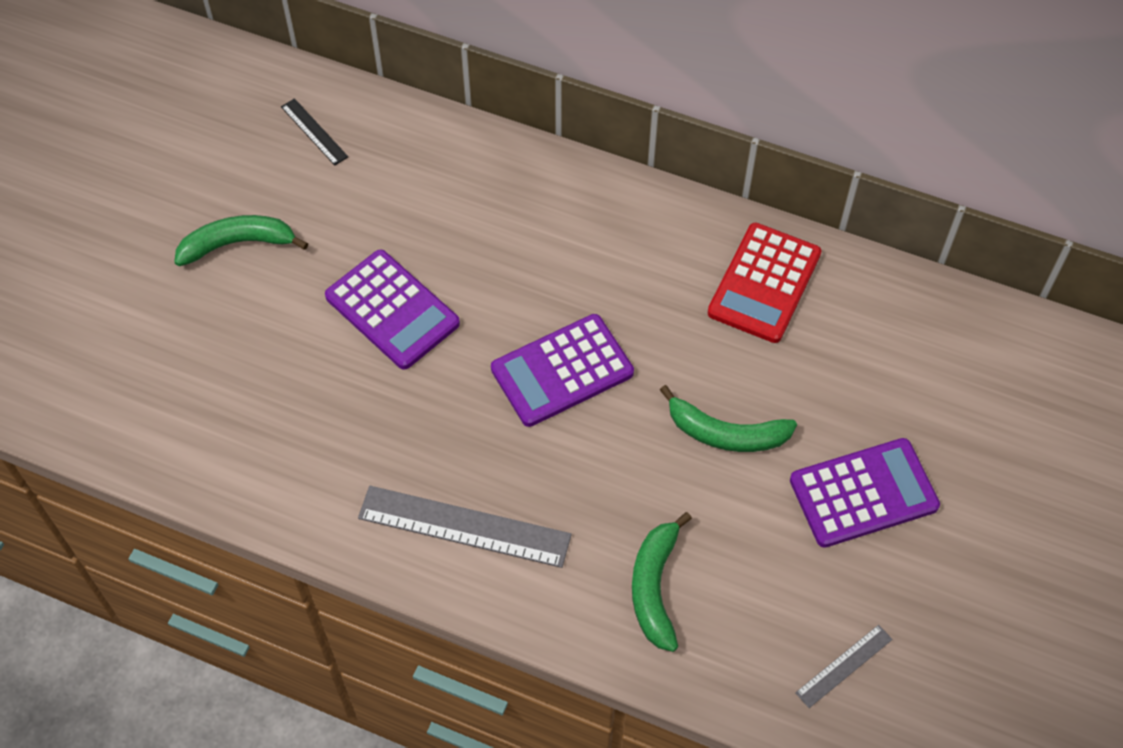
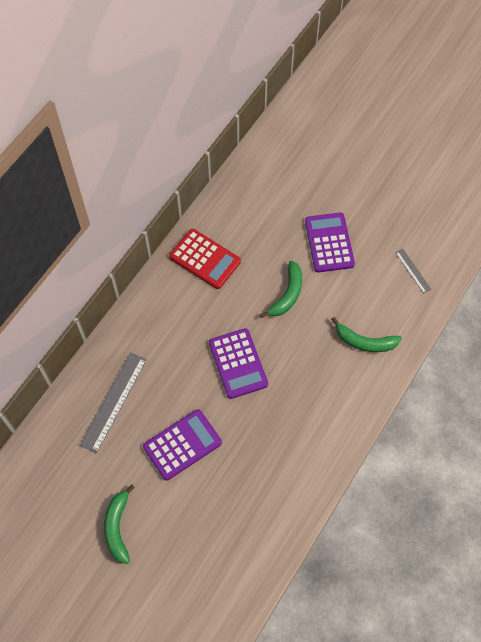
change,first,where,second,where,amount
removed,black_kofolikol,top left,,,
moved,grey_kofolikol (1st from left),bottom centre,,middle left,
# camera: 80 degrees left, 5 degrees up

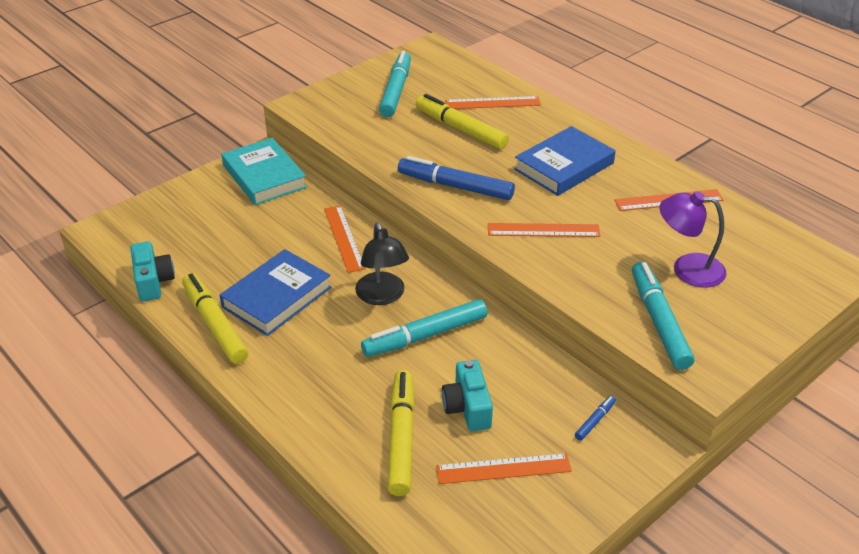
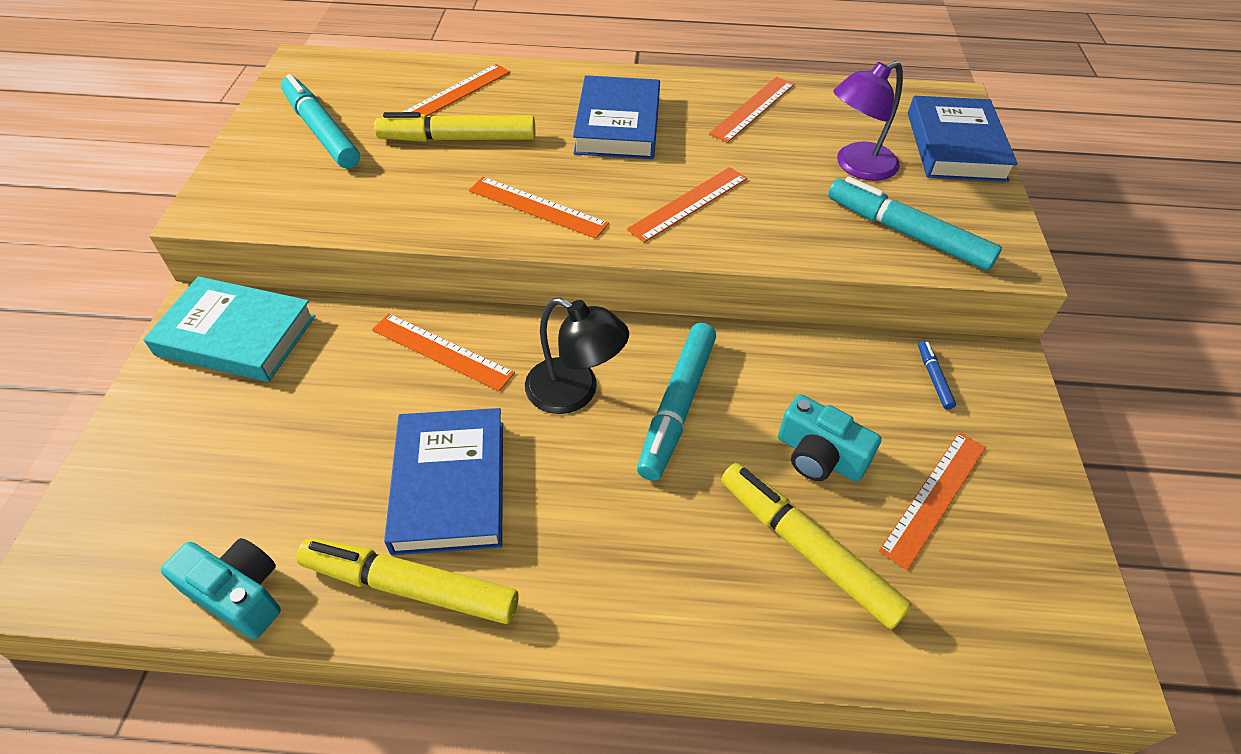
change,first,where,second,where,amount
added,,,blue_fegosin (3rd from left),top right,
replaced,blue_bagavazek (1st from left),top centre,orange_kofolikol (3rd from left),top centre,
# camera: 45 degrees left, 10 degrees up

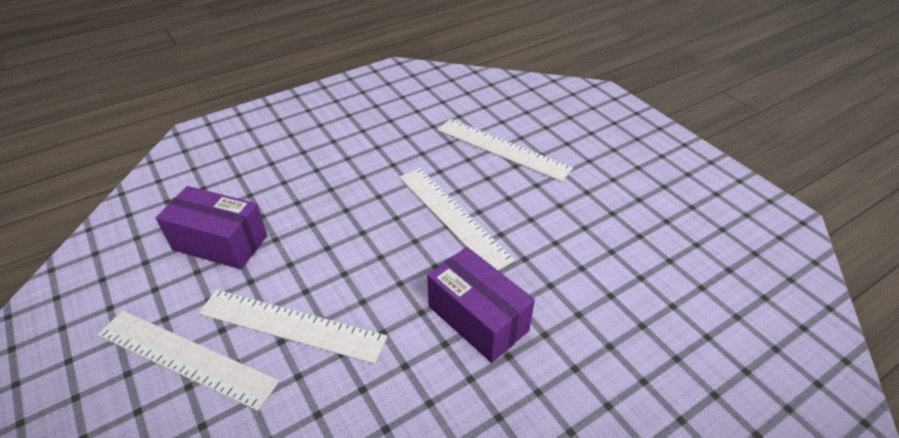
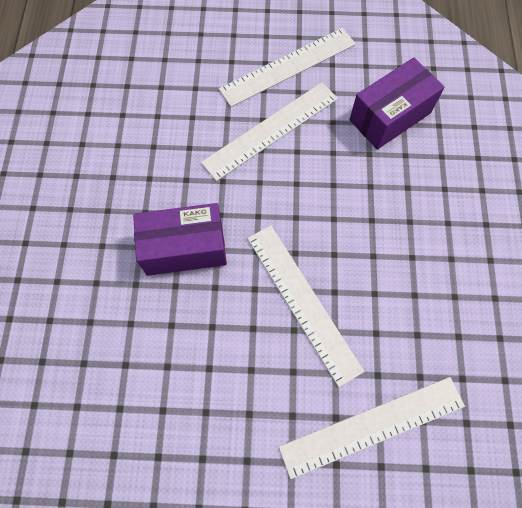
change,first,where,second,where,amount
turned,white_kofolikol (3rd from left),centre,,centre,60 degrees clockwise
# camera: 125 degrees right, 25 degrees up

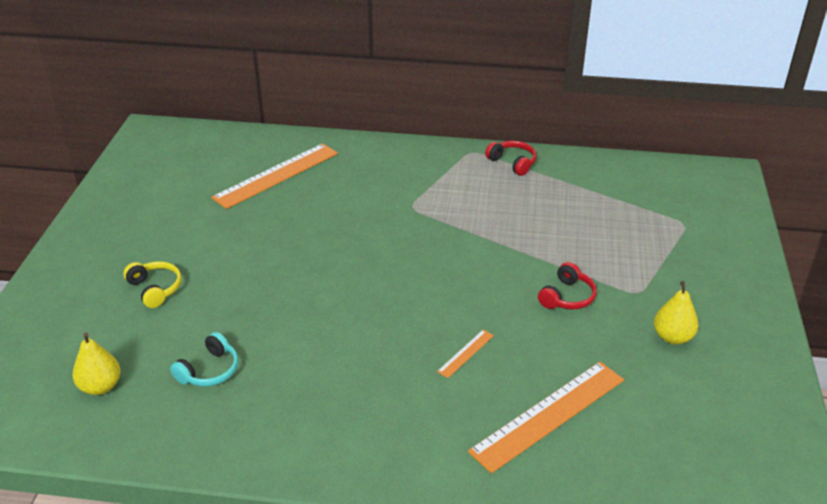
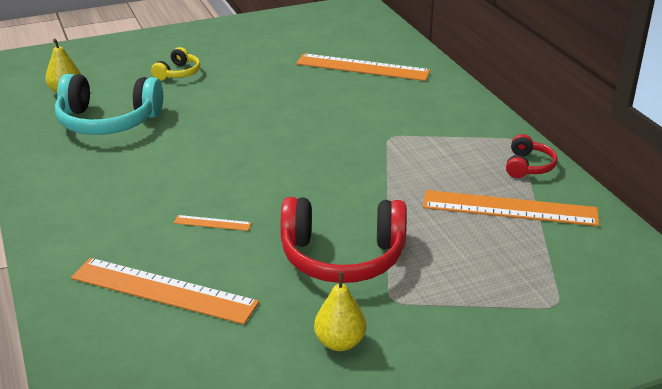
change,first,where,second,where,amount
added,,,orange_kofolikol (4th from left),middle right,
resized,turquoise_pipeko,bottom left,,top left,x2.00
resized,red_pipeko (2nd from left in the first image),middle right,red_pipeko (1st from left),centre,x2.00
# camera: 60 degrees right, 5 degrees down

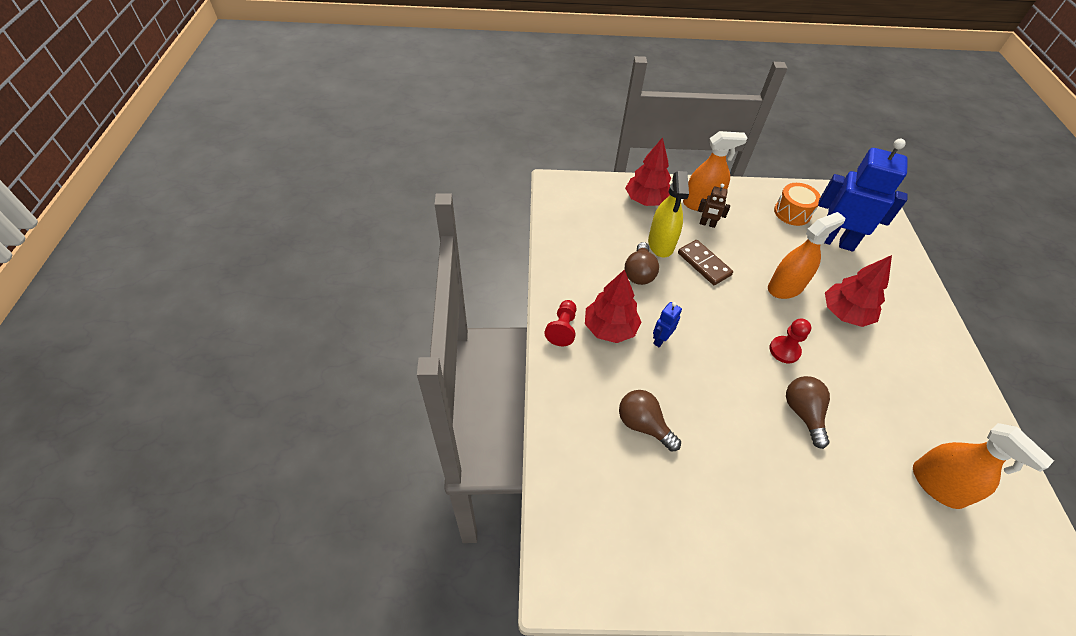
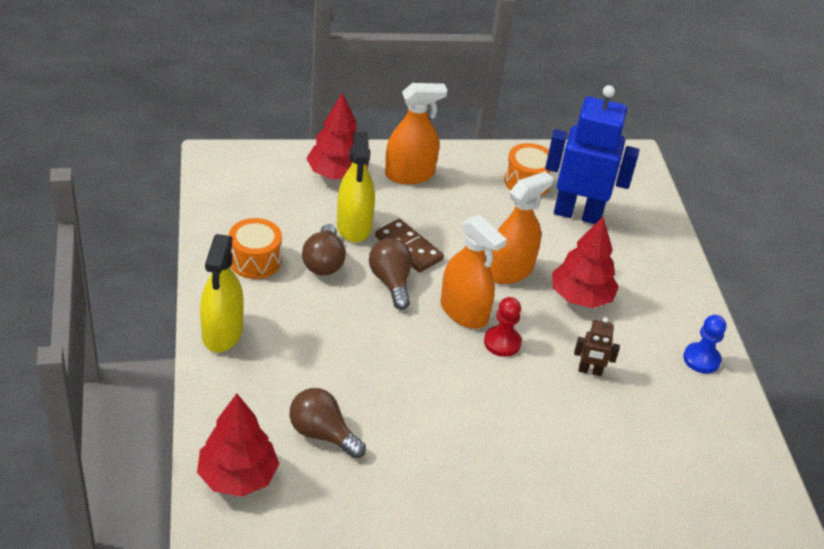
change,first,where,second,where,amount
removed,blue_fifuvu (1st from left),centre,,,
added,,,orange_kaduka (1st from left),middle left,
added,,,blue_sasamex,middle right,
moved,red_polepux (1st from left),centre,,bottom left,
moved,brown_fifuvu,top centre,,middle right,
moved,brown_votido (3rd from left),middle right,,centre,
moved,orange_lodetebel (3rd from left in the first image),bottom right,orange_lodetebel (2nd from left),centre,
replaced,red_sasamex (1st from left),centre,yellow_lodetebel (1st from left),middle left,
# camera: 10 degrees left, 10 degrees down

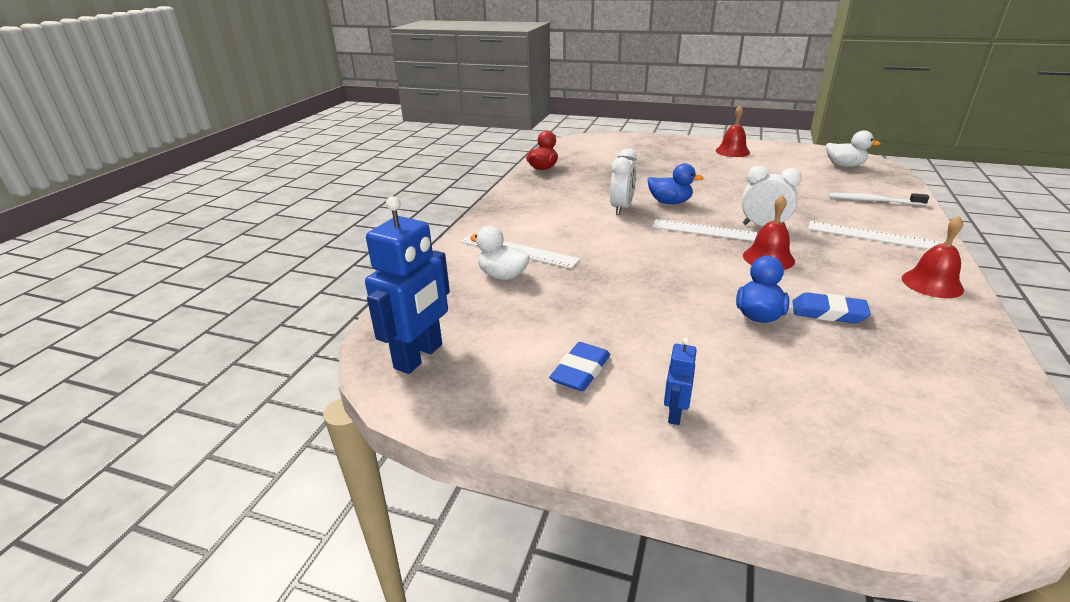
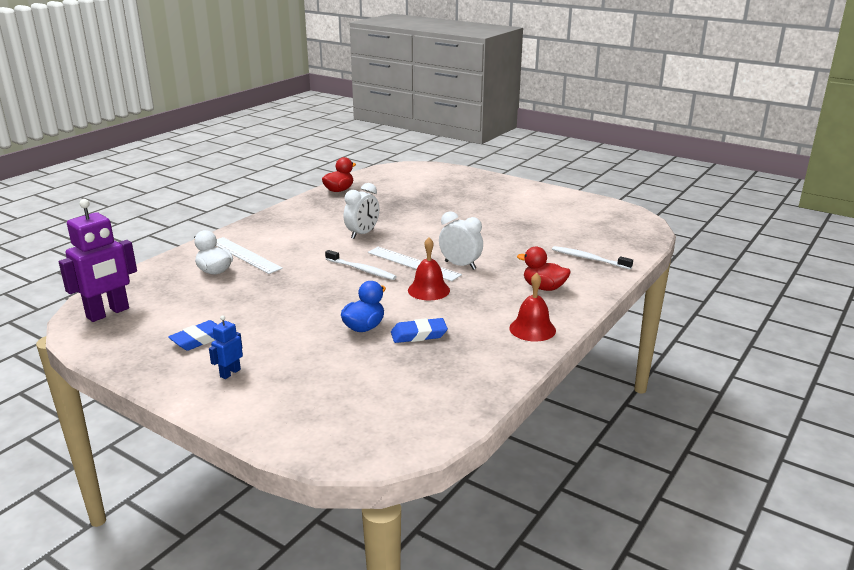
change,first,where,second,where,amount
removed,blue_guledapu (1st from left),top centre,,,
removed,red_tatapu (1st from left),top right,,,
removed,white_guledapu (2nd from left),top right,,,
added,,,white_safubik (1st from left),centre,
replaced,white_kofolikol (3rd from left),middle right,red_guledapu (2nd from left),centre,
recoloured,blue_fifuvu (1st from left),centre,purple_fifuvu,middle left,
turned,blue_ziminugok (2nd from left),middle right,,centre,45 degrees counterclockwise
# camera: 15 degrees right, 5 degrees down

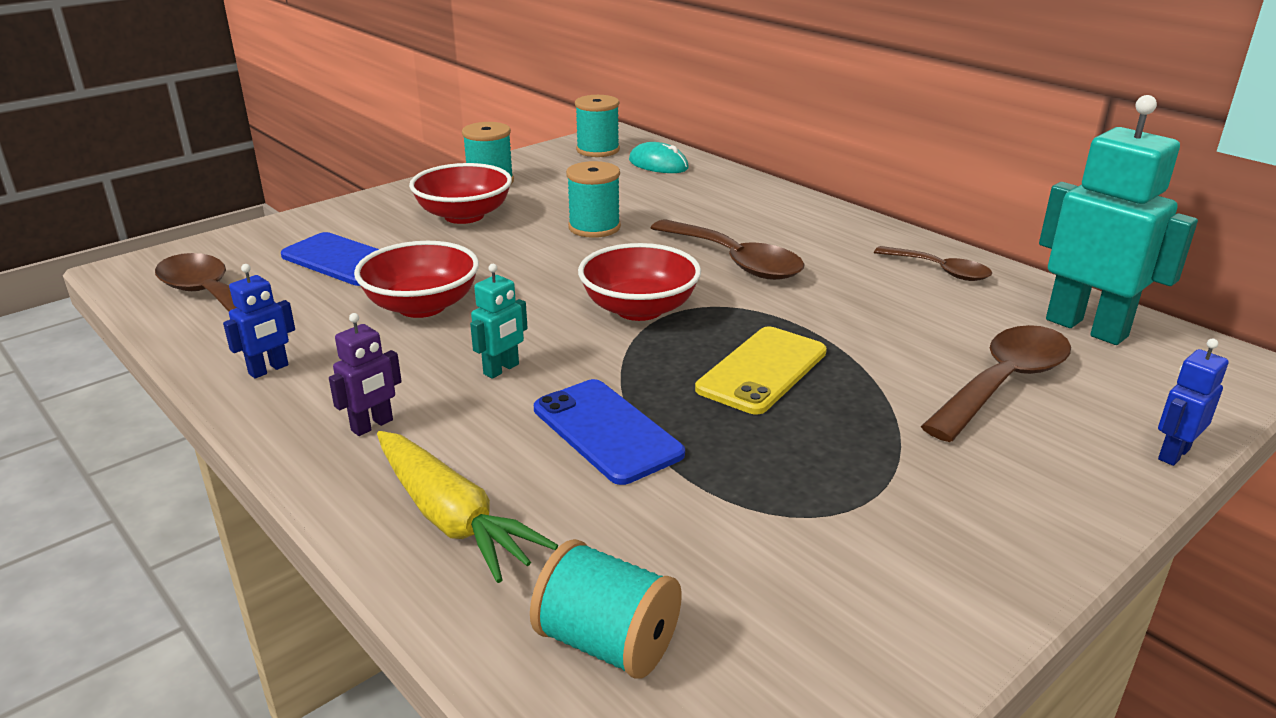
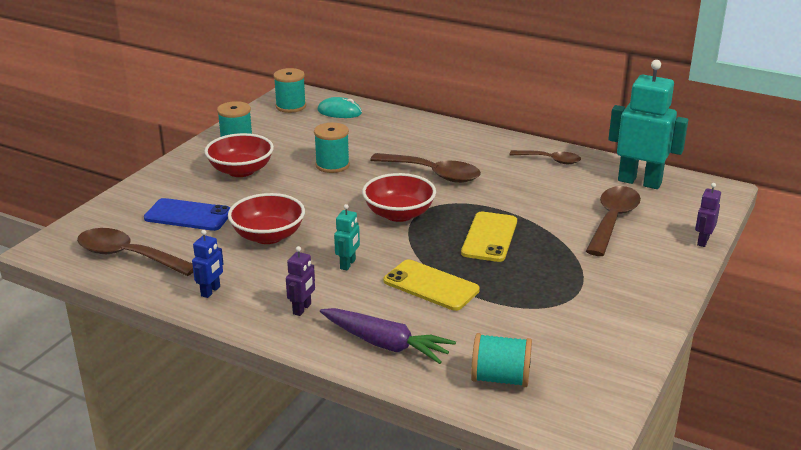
change,first,where,second,where,amount
recoloured,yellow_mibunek,bottom centre,purple_mibunek,bottom centre,
recoloured,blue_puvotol (2nd from left),centre,yellow_puvotol (1st from left),centre,
recoloured,blue_fifuvu (2nd from left),middle right,purple_fifuvu (2nd from left),middle right,
# camera: 20 degrees left, 0 degrees up

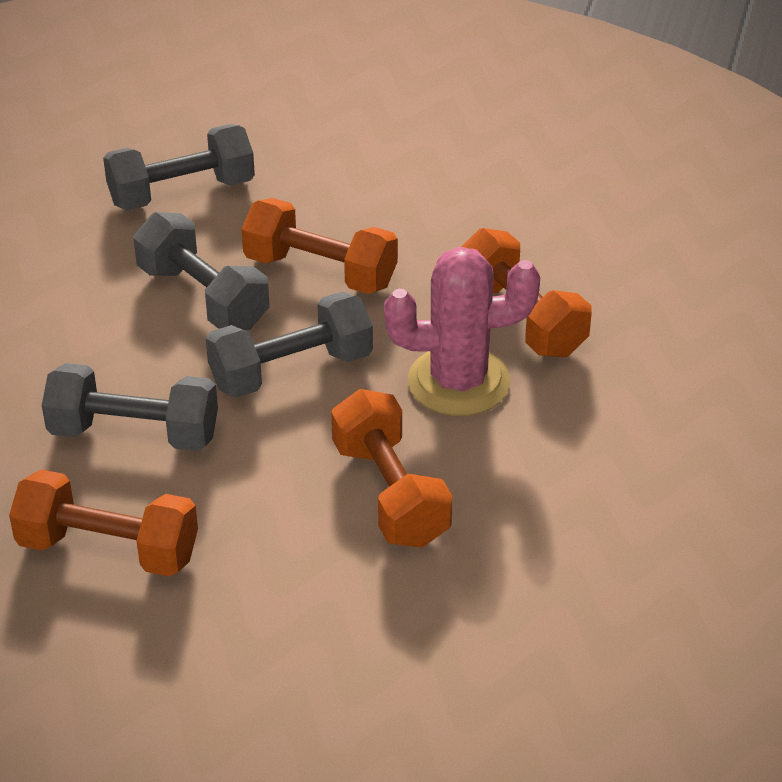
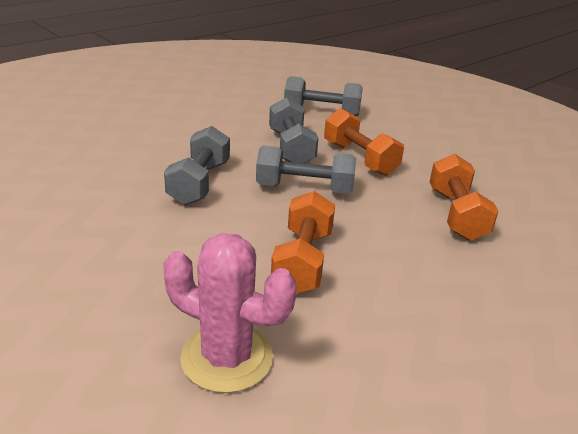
change,first,where,second,where,amount
removed,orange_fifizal (1st from left),bottom left,,,
moved,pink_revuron,centre,,bottom centre,
turned,grey_fifizal (1st from left),middle left,,centre,60 degrees clockwise
# camera: 30 degrees right, 10 degrees down

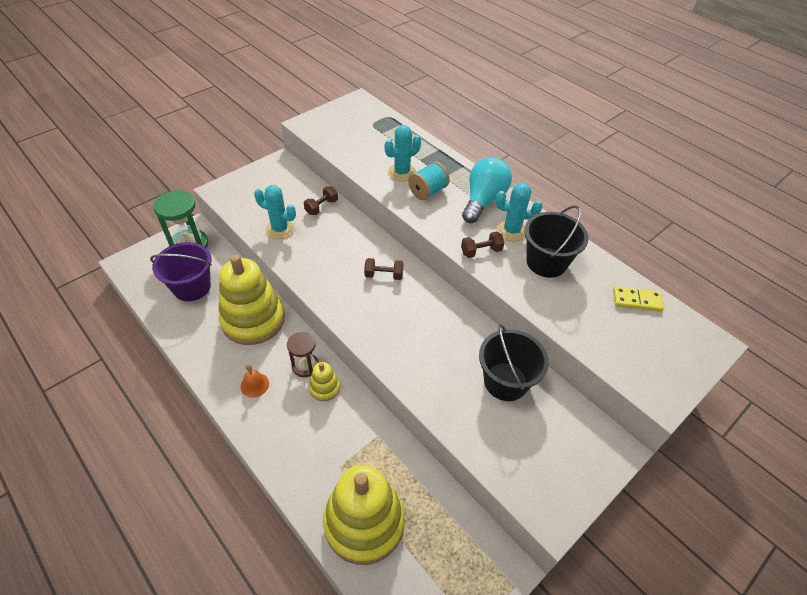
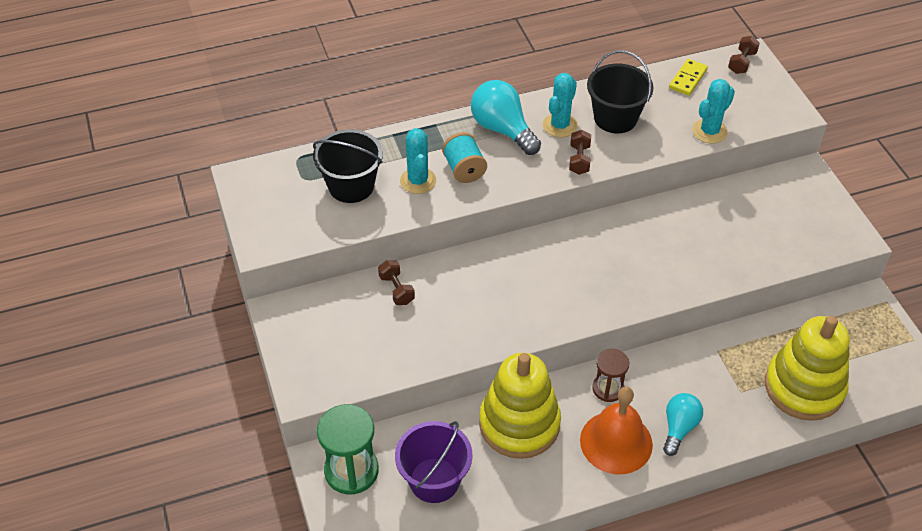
change,first,where,second,where,amount
removed,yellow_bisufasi (2nd from left),centre,,,
added,,,turquoise_votido (2nd from left),bottom right,
moved,turquoise_revuron (1st from left in the first image),centre,turquoise_revuron (3rd from left),top right,
moved,brown_fifizal (2nd from left in the first image),centre,brown_fifizal (3rd from left),top right,
moved,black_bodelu (1st from left),centre,,top centre,
resized,orange_tatapu,middle left,,bottom right,x2.15
# camera: 65 degrees left, 0 degrees up

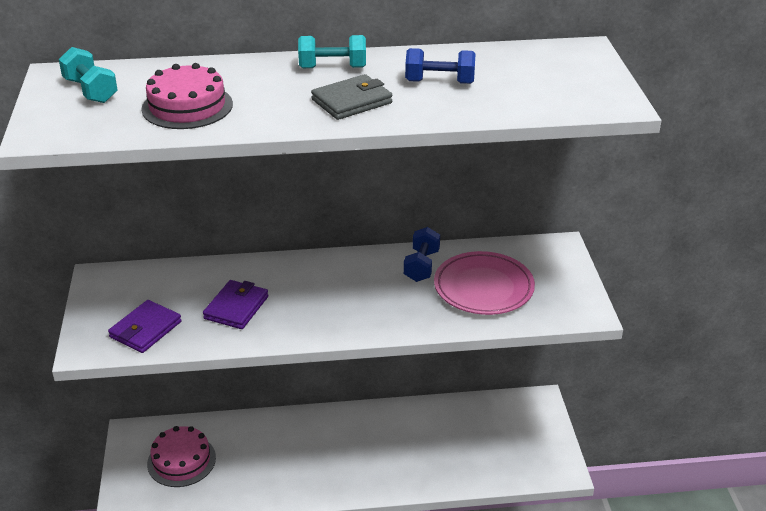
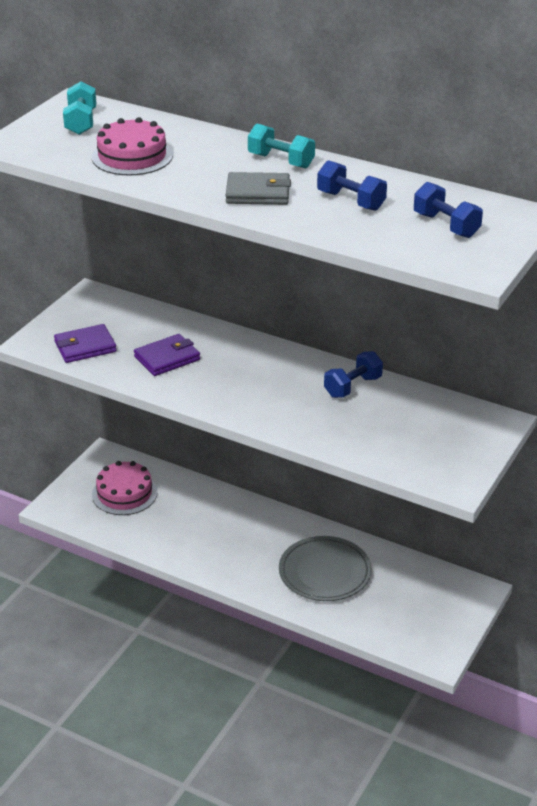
change,first,where,second,where,amount
removed,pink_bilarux,centre,,,
added,,,grey_bilarux,bottom centre,
added,,,blue_fifizal (3rd from left),top right,
# camera: 35 degrees right, 0 degrees up

